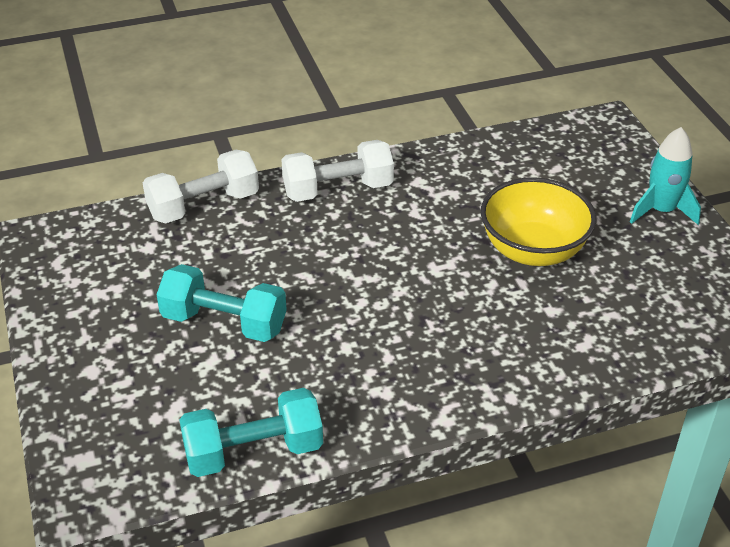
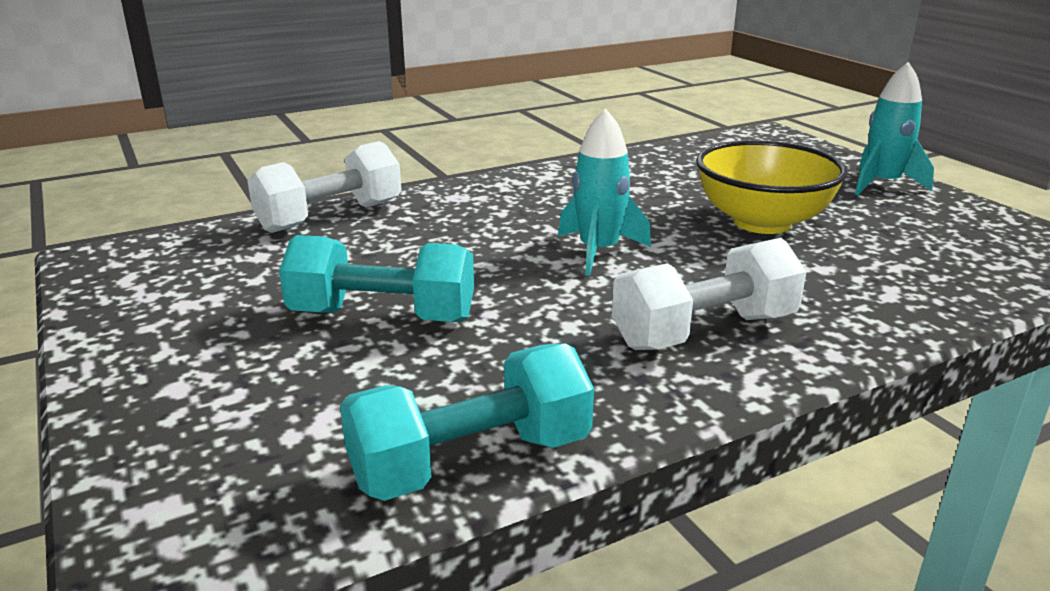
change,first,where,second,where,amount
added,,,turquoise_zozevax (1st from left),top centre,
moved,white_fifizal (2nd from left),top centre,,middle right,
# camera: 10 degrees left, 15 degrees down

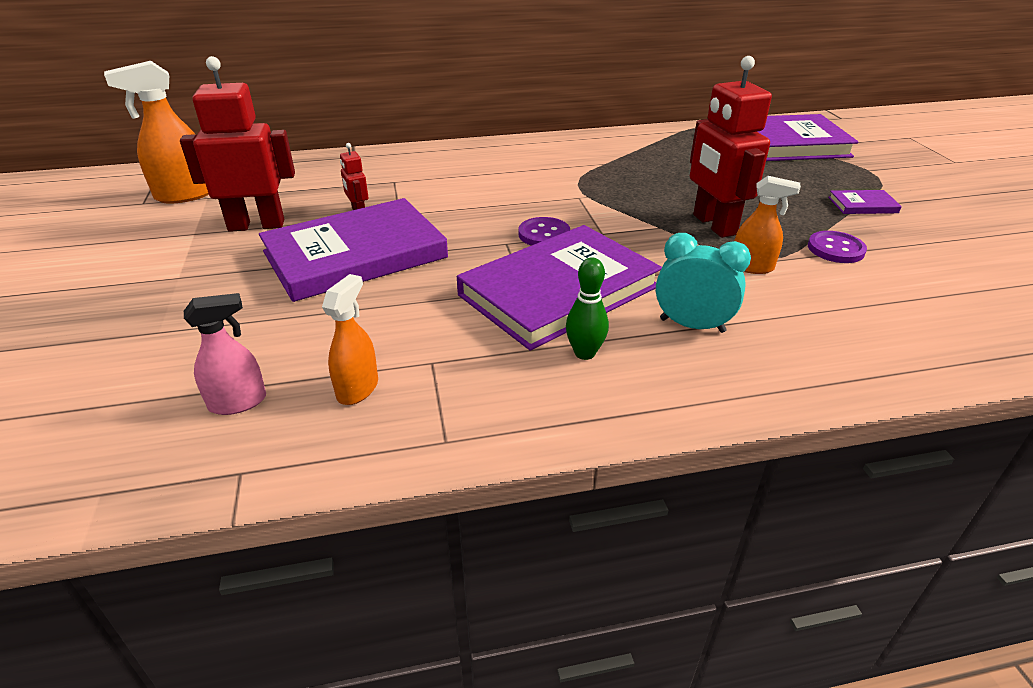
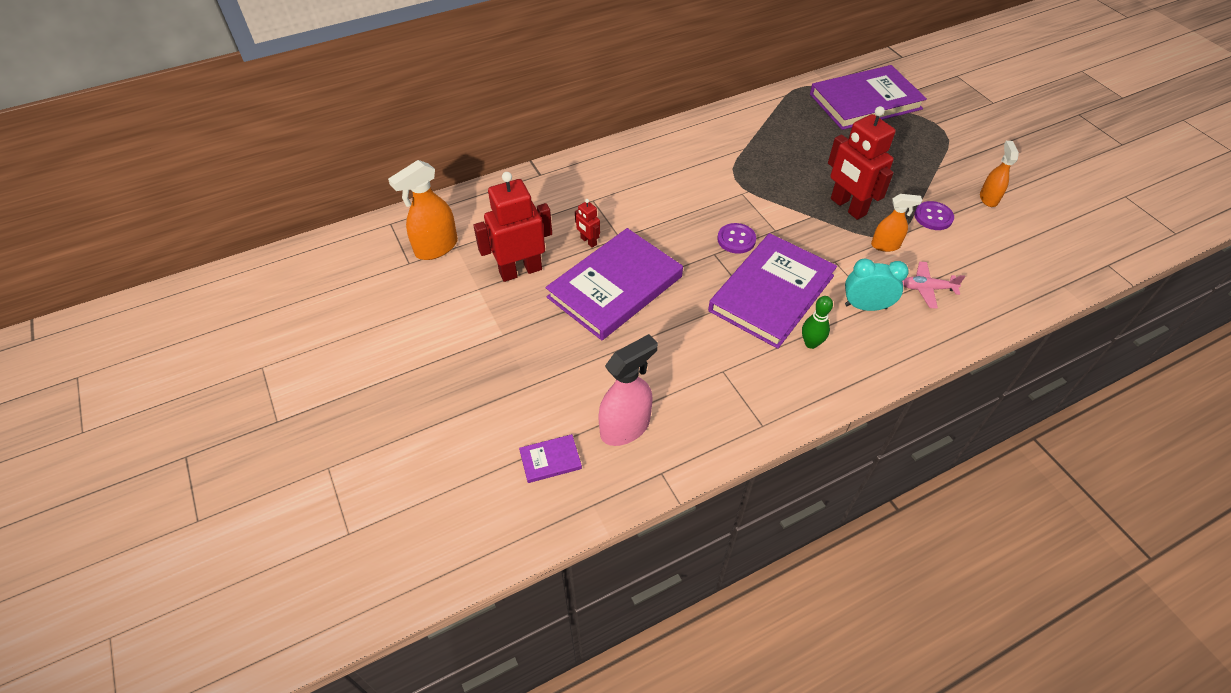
change,first,where,second,where,amount
added,,,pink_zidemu,middle right,
moved,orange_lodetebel (2nd from left in the first image),centre,orange_lodetebel (3rd from left),top right,
moved,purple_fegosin (4th from left in the first image),top right,purple_fegosin (1st from left),centre,
resized,pink_lodetebel,middle left,,centre,x1.60
# camera: 15 degrees left, 15 degrees up

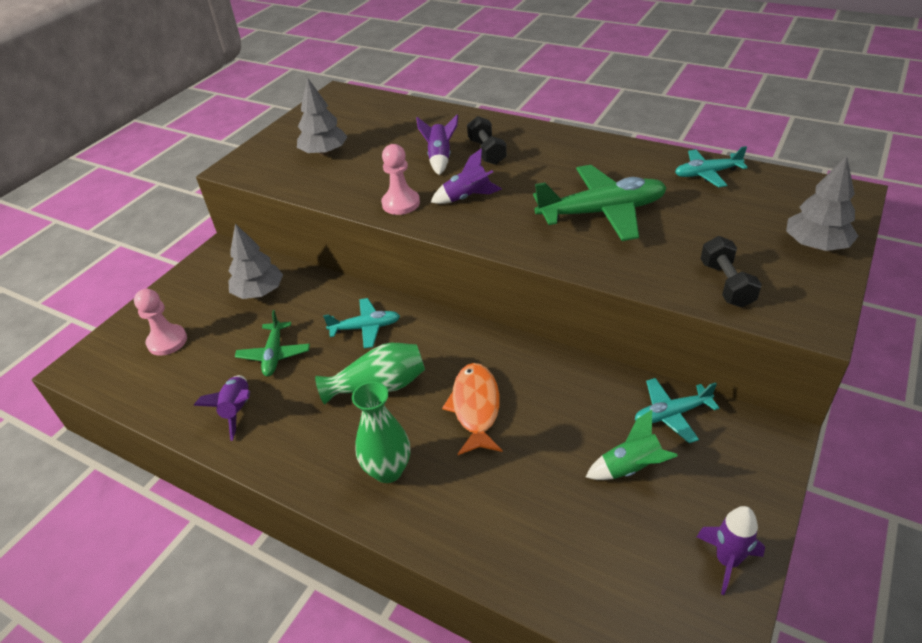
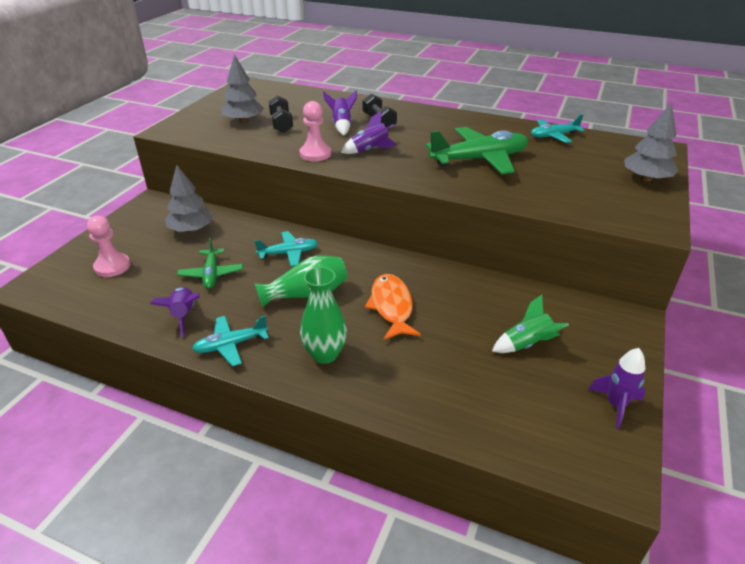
change,first,where,second,where,amount
moved,turquoise_zidemu (2nd from left in the first image),middle right,turquoise_zidemu (1st from left),middle left,
moved,black_fifizal (2nd from left in the first image),middle right,black_fifizal (1st from left),top centre,
# camera: 10 degrees left, 5 degrees down

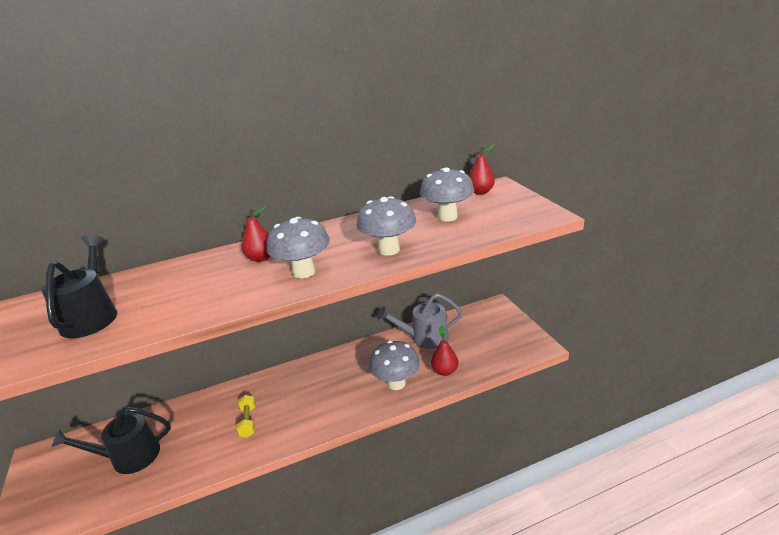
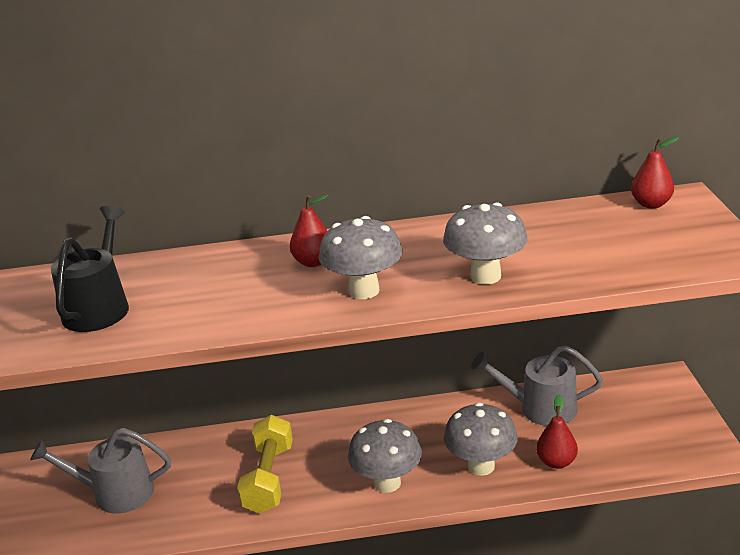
change,first,where,second,where,amount
moved,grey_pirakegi (4th from left in the first image),centre,grey_pirakegi (2nd from left),bottom centre,
recoloured,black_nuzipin (2nd from left),bottom left,grey_nuzipin (1st from left),bottom left,
resized,yellow_fifizal,bottom left,,bottom centre,x1.74
# camera: 15 degrees right, 0 degrees up

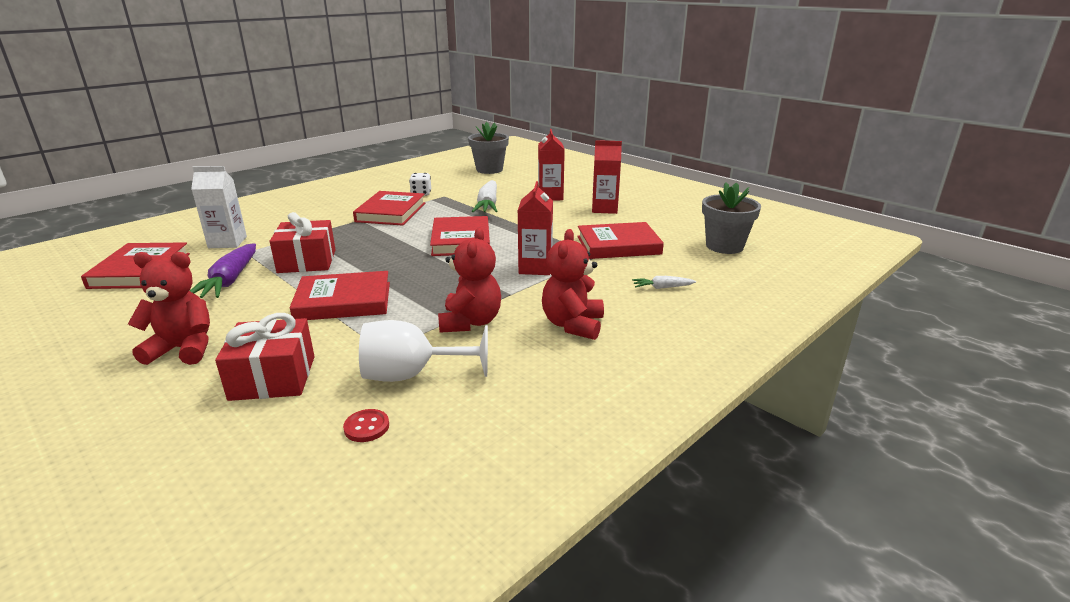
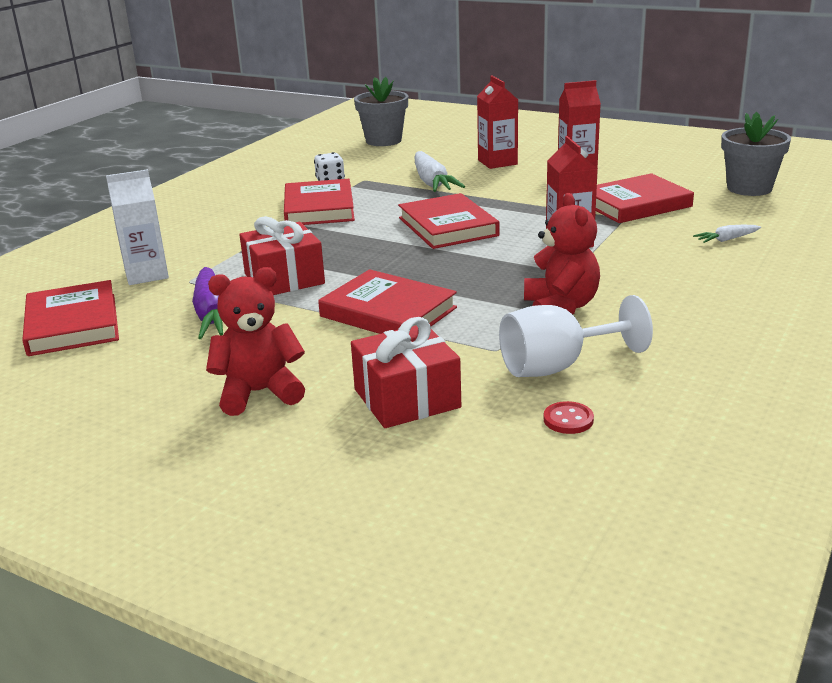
change,first,where,second,where,amount
removed,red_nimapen (3rd from left),centre,,,
turned,red_fegosin (2nd from left in the first image),middle left,red_fegosin (3rd from left),centre,60 degrees clockwise
# camera: 15 degrees left, 0 degrees up

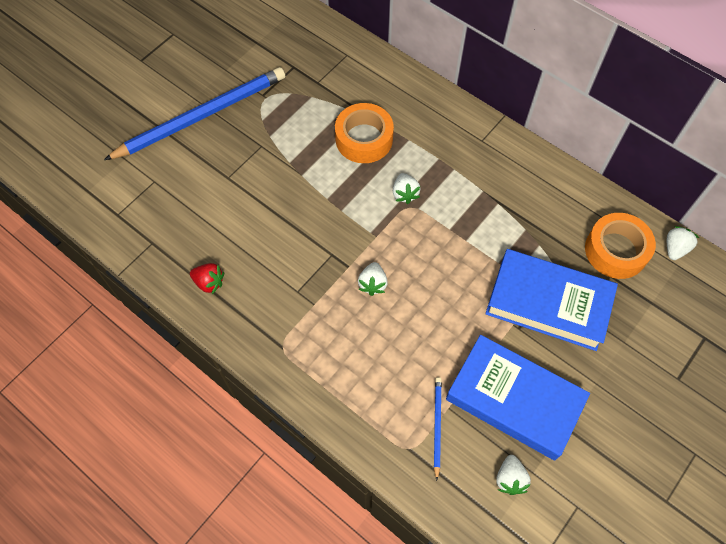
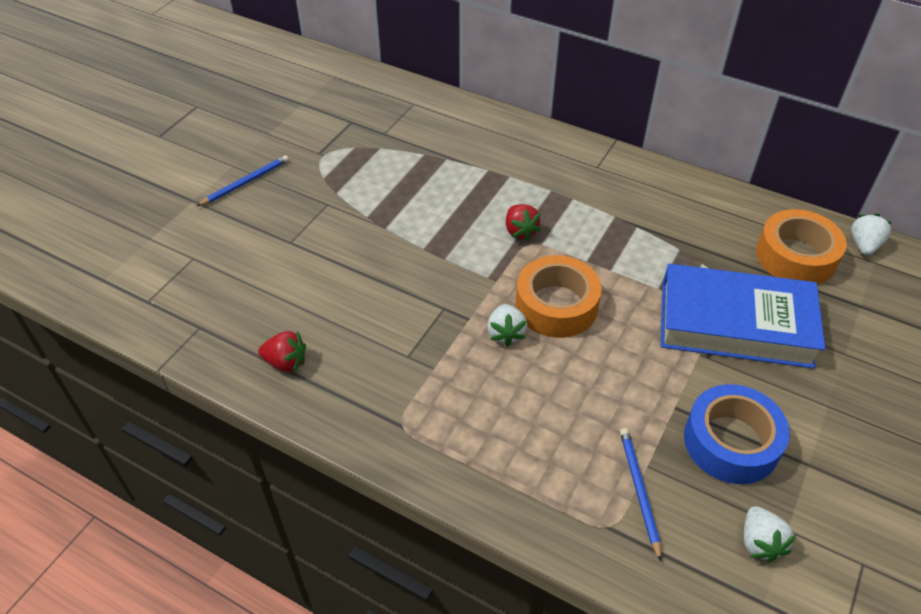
change,first,where,second,where,amount
moved,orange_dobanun (1st from left),top centre,,centre,
replaced,blue_fegosin (1st from left),bottom right,blue_dobanun,bottom right,
recoloured,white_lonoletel (2nd from left),centre,red_lonoletel (2nd from left),centre,
resized,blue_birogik (1st from left),top left,,top left,x0.42
# camera: 10 degrees left, 15 degrees down

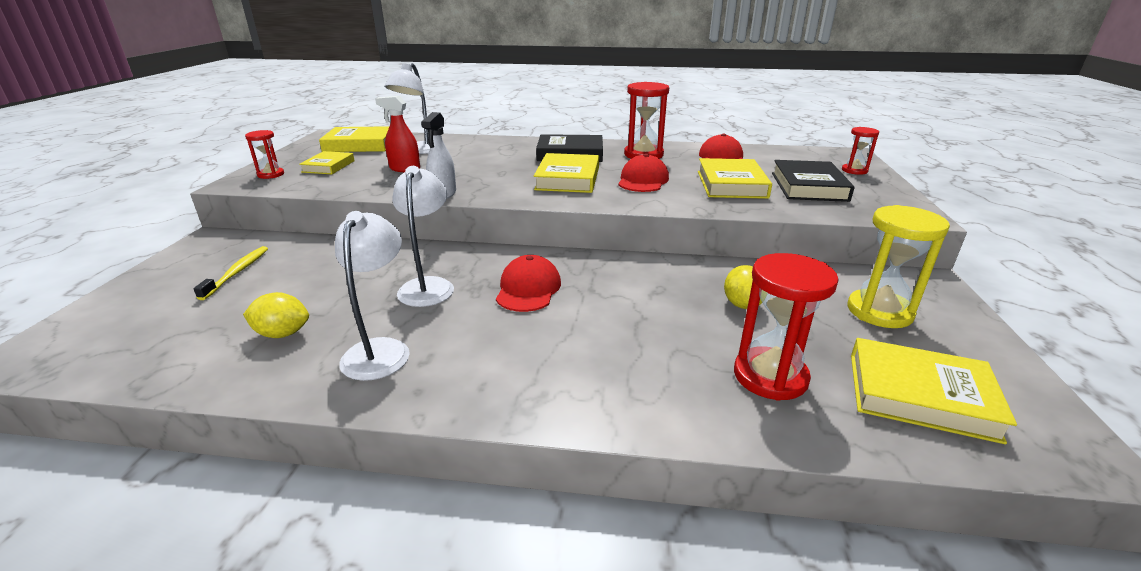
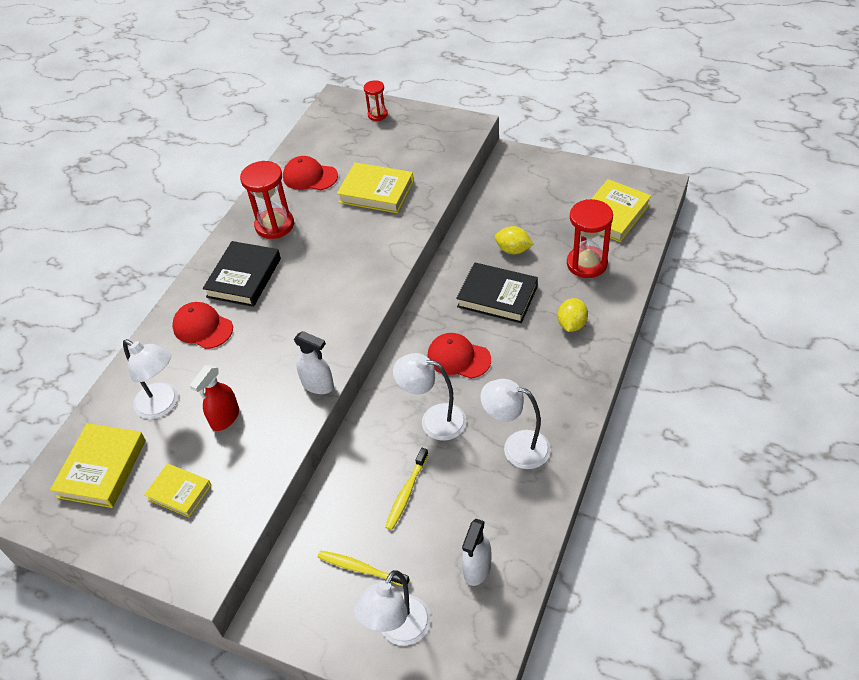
change,first,where,second,where,amount
removed,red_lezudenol (1st from left),top left,,,
removed,yellow_fegosin (3rd from left),top centre,,,
removed,yellow_lezudenol,middle right,,,
added,,,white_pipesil (2nd from left),bottom centre,
added,,,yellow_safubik (2nd from left),bottom centre,
added,,,white_lodetebel (2nd from left),bottom centre,
moved,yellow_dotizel (1st from left in the first image),middle left,yellow_dotizel (2nd from left),centre,
moved,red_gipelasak (2nd from left in the first image),top centre,red_gipelasak (1st from left),middle left,
moved,black_fegosin (2nd from left),top right,,centre,
# camera: 70 degrees left, 20 degrees up

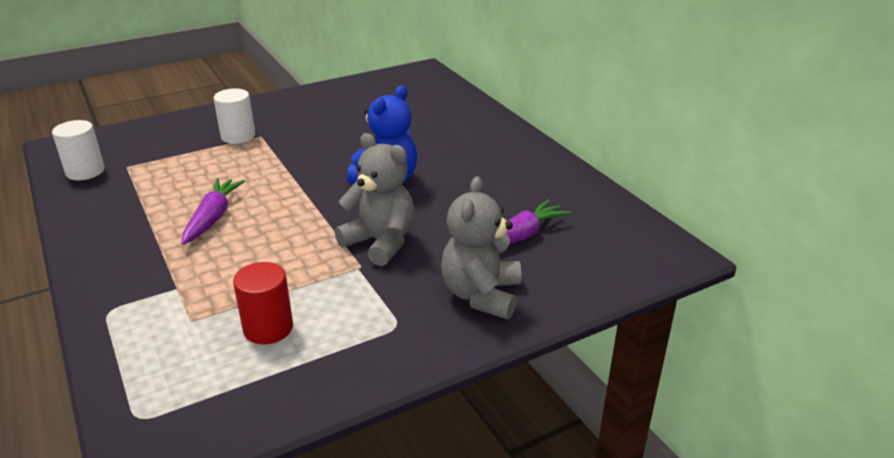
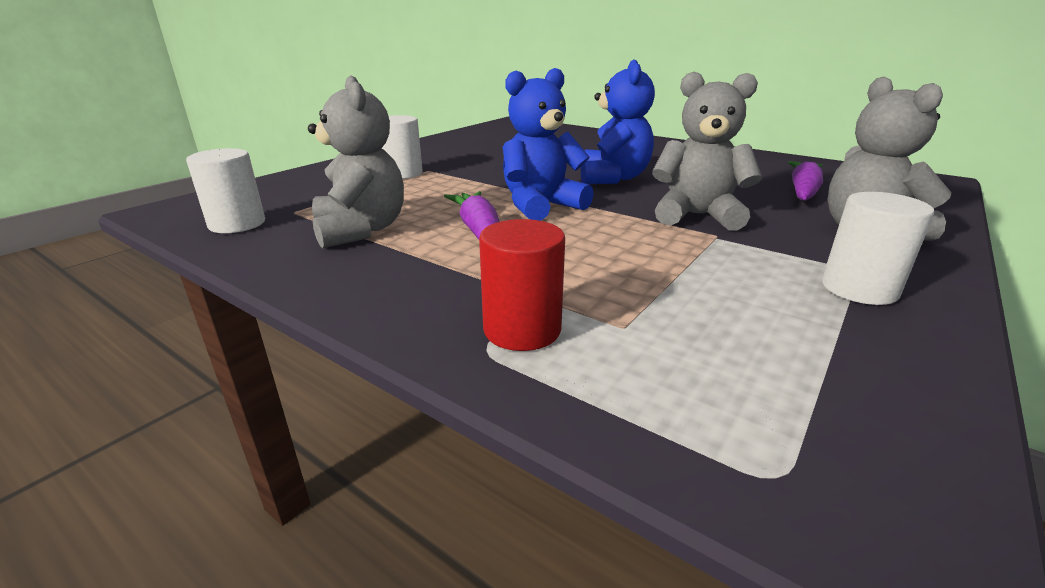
change,first,where,second,where,amount
added,,,grey_nimapen (1st from left),top centre,
added,,,blue_nimapen (1st from left),top centre,
added,,,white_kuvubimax (3rd from left),middle right,
moved,red_kuvubimax,middle left,,centre,
# camera: 25 degrees left, 5 degrees down

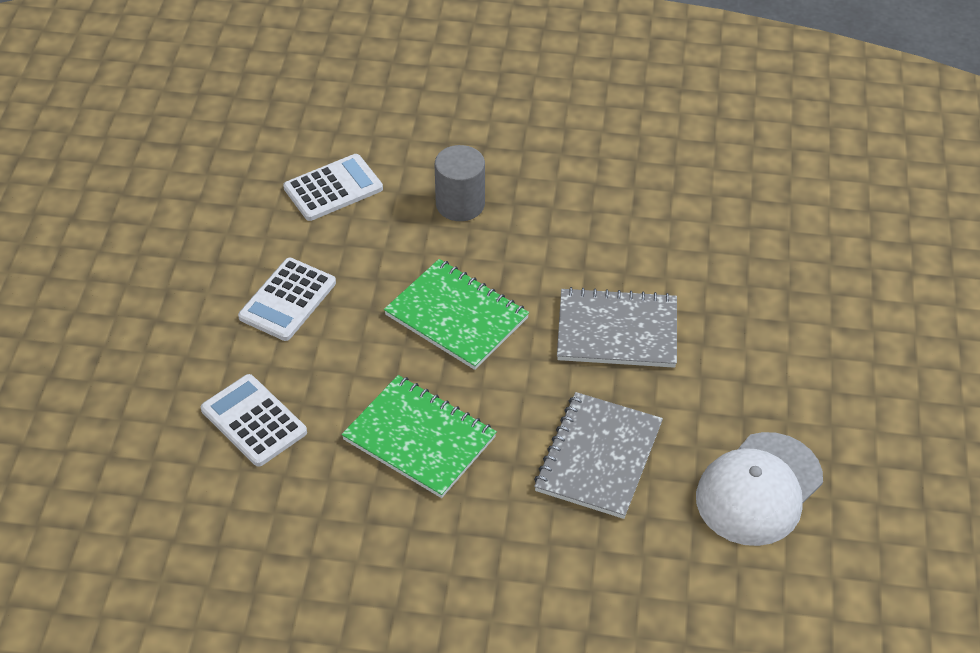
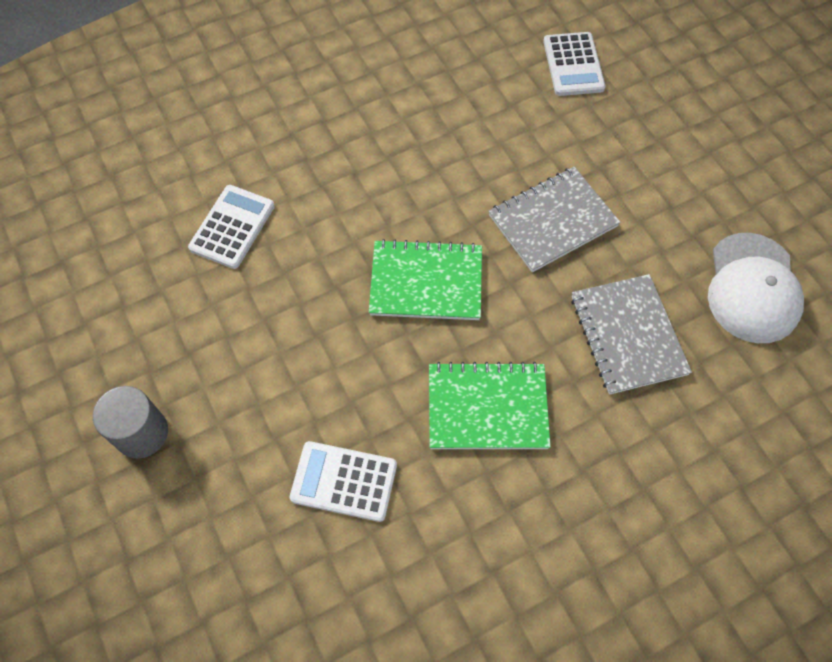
change,first,where,second,where,amount
moved,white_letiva (2nd from left in the first image),middle left,white_letiva (3rd from left),top right,
moved,grey_kuvubimax,top centre,,middle left,
# camera: 35 degrees left, 15 degrees up

